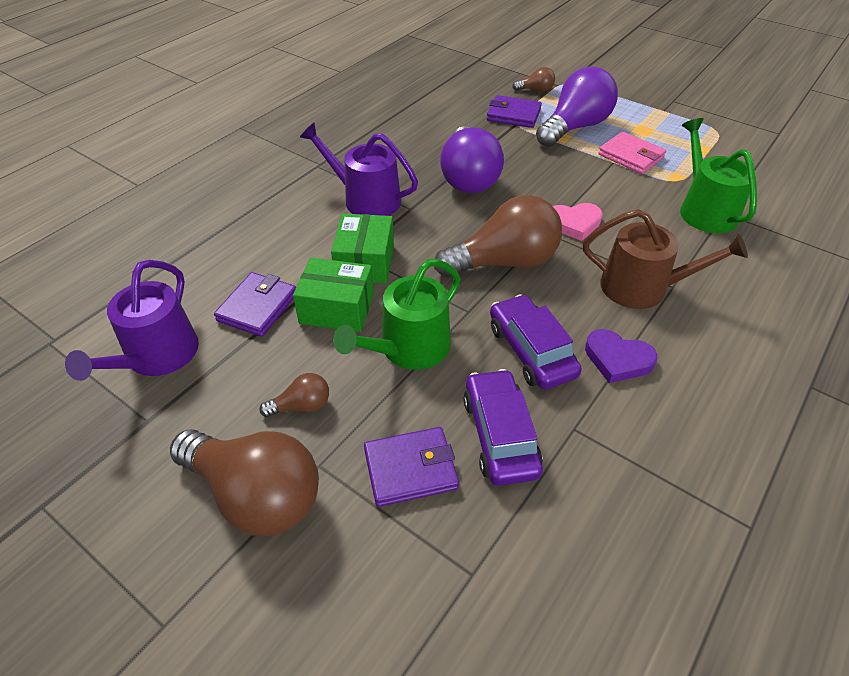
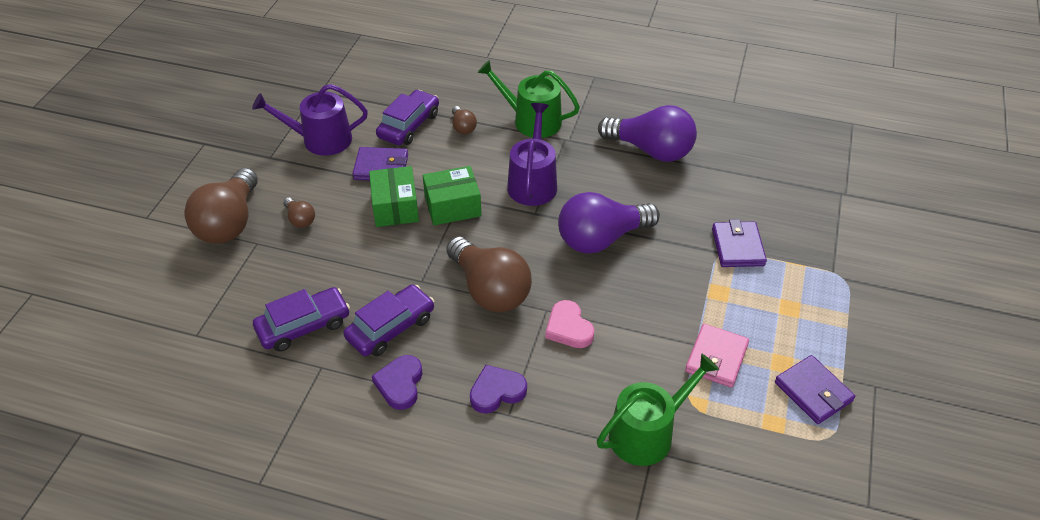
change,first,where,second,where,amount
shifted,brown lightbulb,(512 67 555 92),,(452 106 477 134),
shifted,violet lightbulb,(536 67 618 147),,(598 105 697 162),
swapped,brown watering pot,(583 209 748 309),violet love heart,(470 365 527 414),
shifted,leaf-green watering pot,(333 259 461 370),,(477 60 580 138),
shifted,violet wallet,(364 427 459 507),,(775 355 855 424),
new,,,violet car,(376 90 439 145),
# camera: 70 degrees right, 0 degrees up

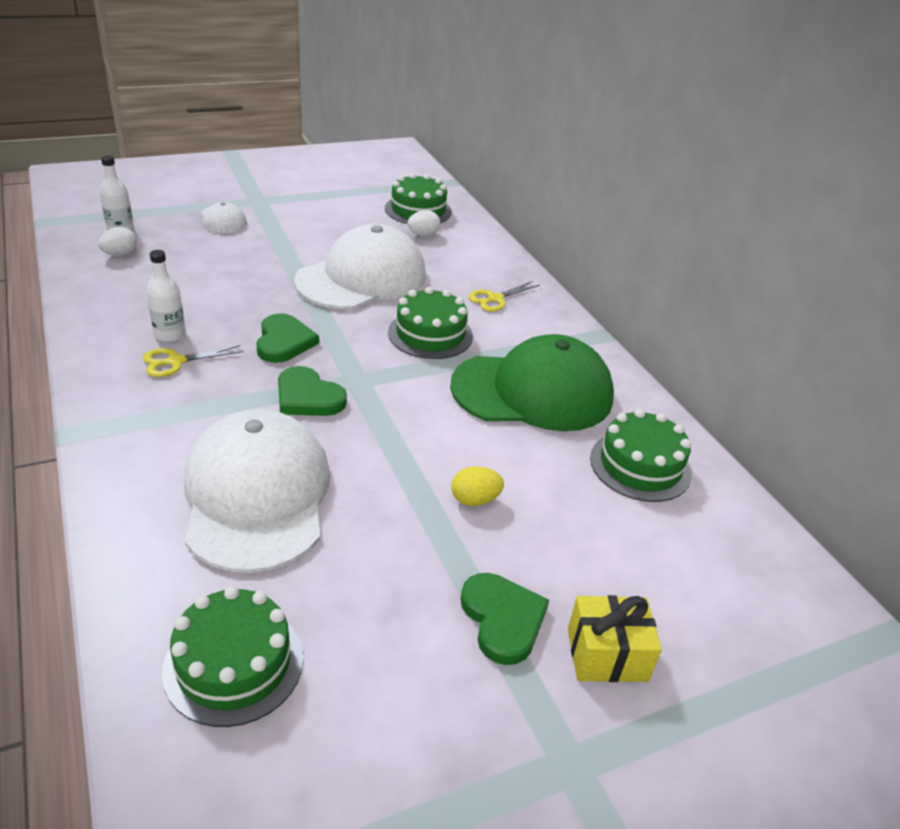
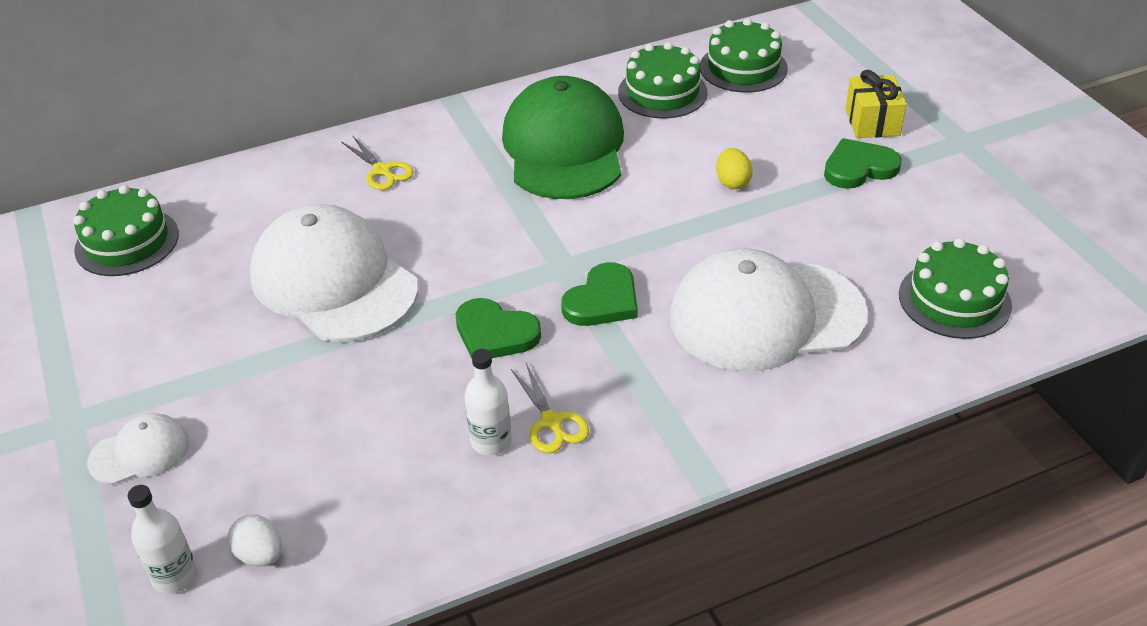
change,first,where,second,where,amount
gone,snow-white toy egg,(407 210 440 236),,,
shifted,leaf-green cake,(388 287 473 359),,(700 18 788 93),
rotated,leaf-green love heart,(256 313 319 363),,(456 298 541 358),150 degrees counterclockwise
# camera: 85 degrees left, 5 degrees up

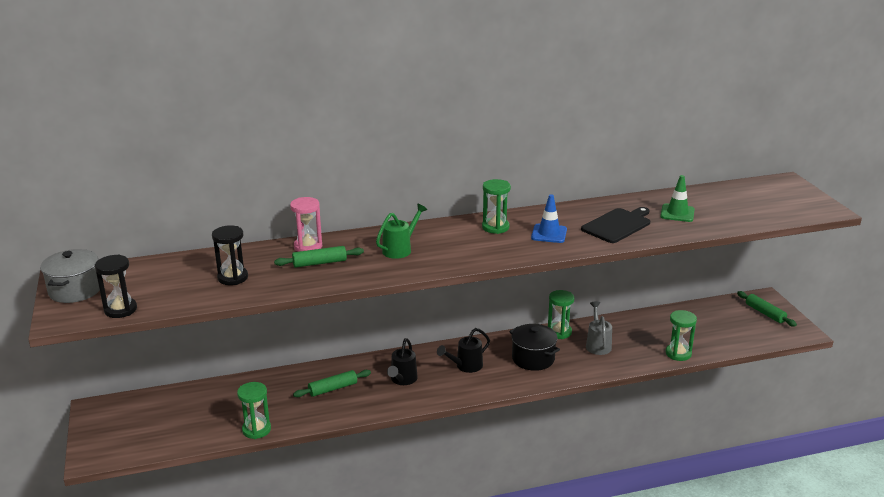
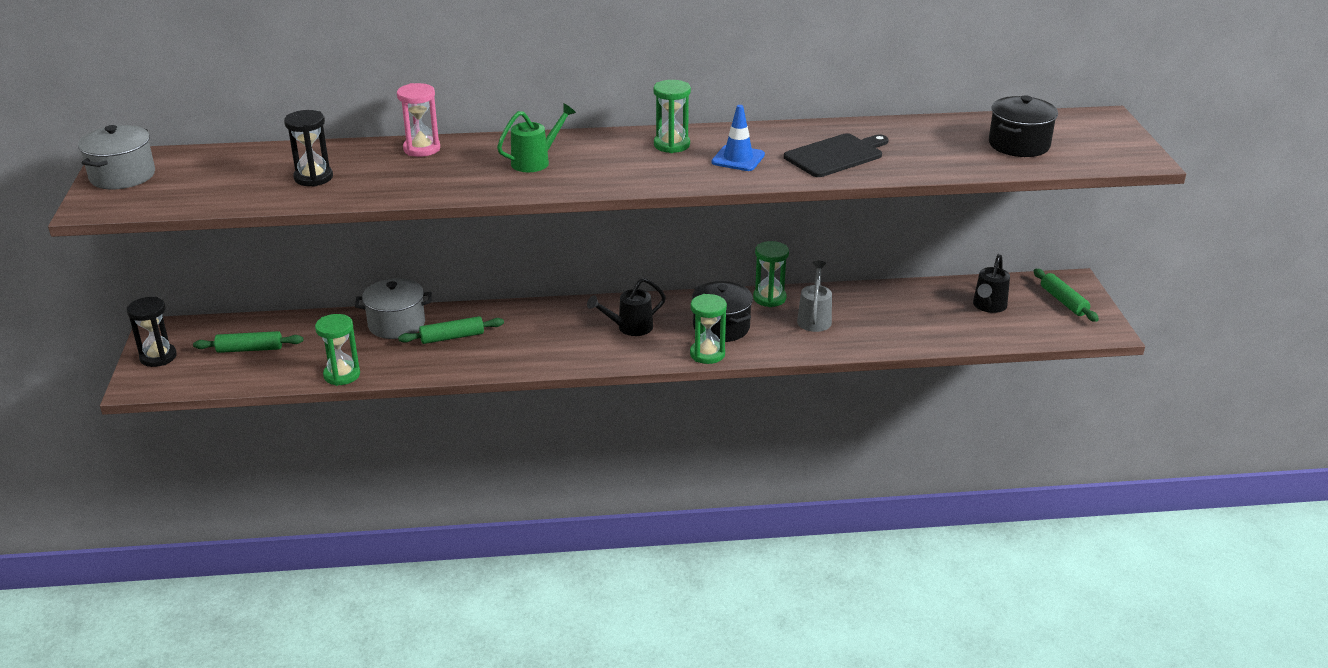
change,first,where,second,where,amount
gone,leaf-green road cone,(660 175 695 222),,,
shifted,leaf-green pastry roller,(274 246 364 268),,(193 331 303 353),
shifted,jet-black sand timer,(95 254 137 318),,(127 297 177 367),
shifted,leaf-green sand timer,(666 310 697 361),,(690 294 727 364),
shifted,jet-black watering pot,(387 338 418 385),,(973 254 1010 313),
new,,,jet-black cooking pot,(989 95 1058 157),
new,,,gray cooking pot,(355 278 432 339),
# camera: 10 degrees right, 5 degrees up

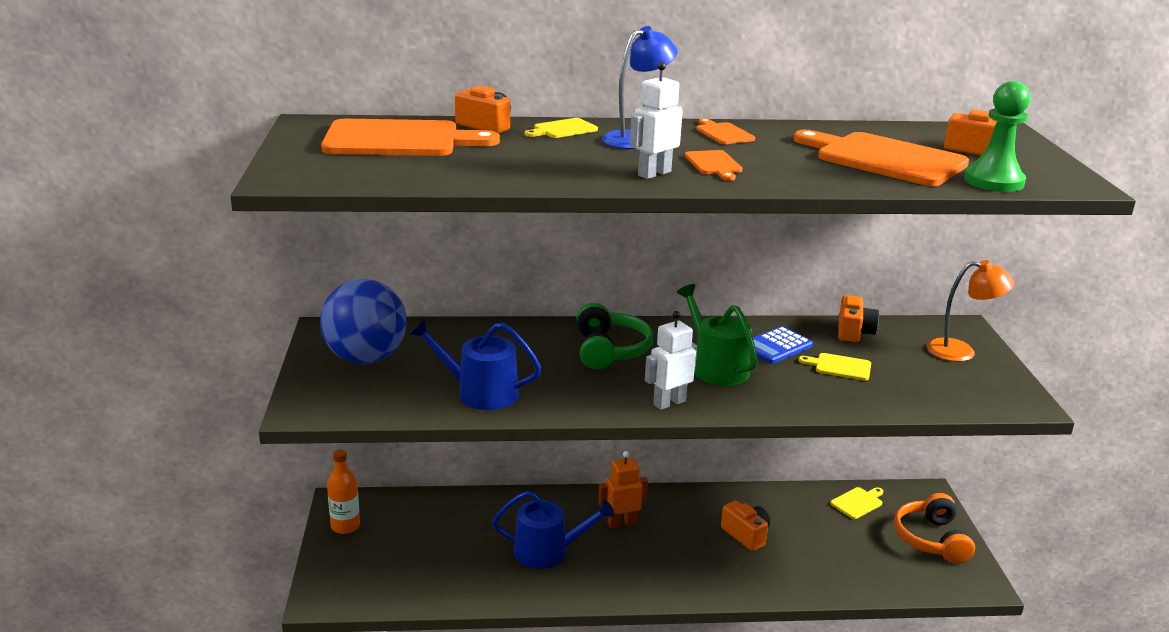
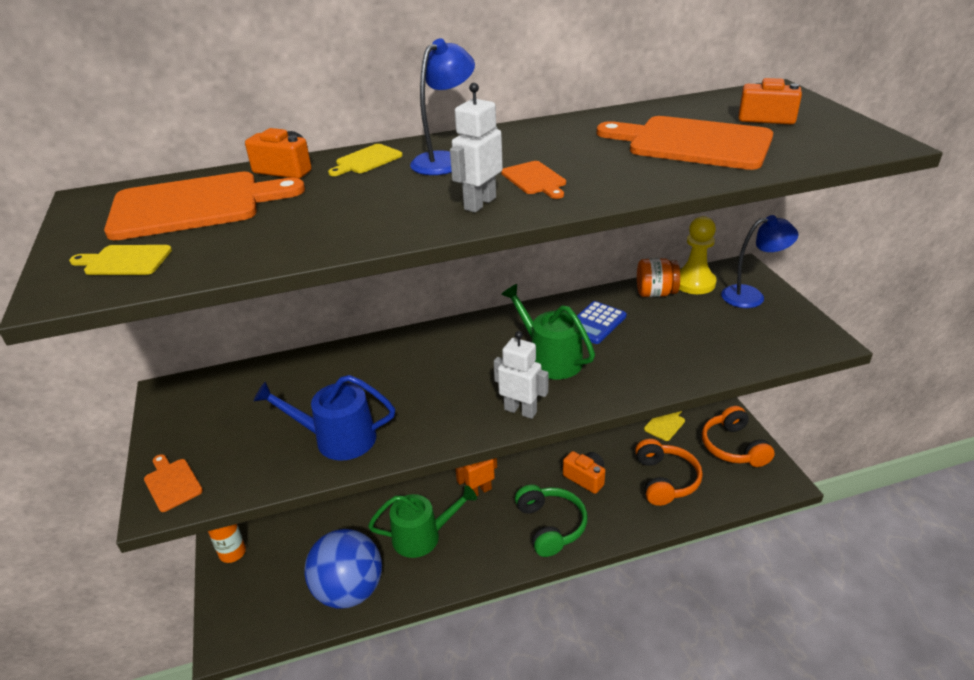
change,first,where,second,where,amount
gone,leaf-green game pawn,(964 81 1031 192),,,
shifted,orange-coloured bread board,(696 118 755 144),,(144 454 203 512),
repainted,orange-coloured desk lamp,(927 260 1015 362),royal blue desk lamp,(721 215 798 308),
shifted,royal blue sphere,(320 279 407 364),,(304 529 382 609),
swapped,orange-coloured compact camera,(838 295 879 342),orange-coloured jar,(637 258 680 297),
shifted,leaf-green headset,(577 303 653 370),,(515 485 587 557),
rotated,snow-white robot,(645 311 697 410),,(494 331 548 419),75 degrees clockwise
shifted,yellow bread board,(799 353 871 381),,(69 245 172 275),
repainted,royal blue watering pot,(492 491 615 569),leaf-green watering pot,(368 486 477 558),
new,,,yellow game pawn,(679 216 716 294),
new,,,orange-coloured headset,(635 439 703 506),
# camera: 10 degrees left, 10 degrees up

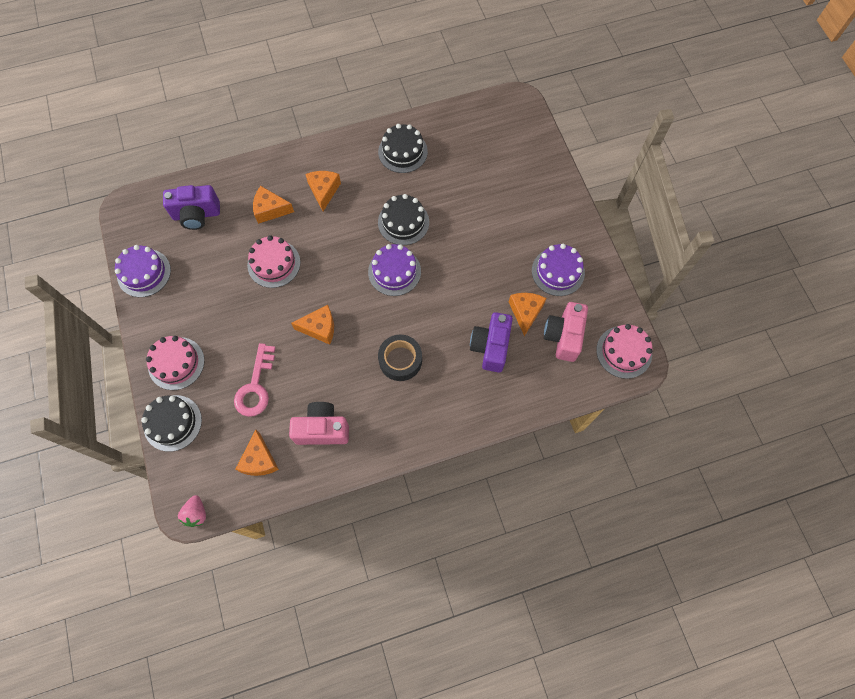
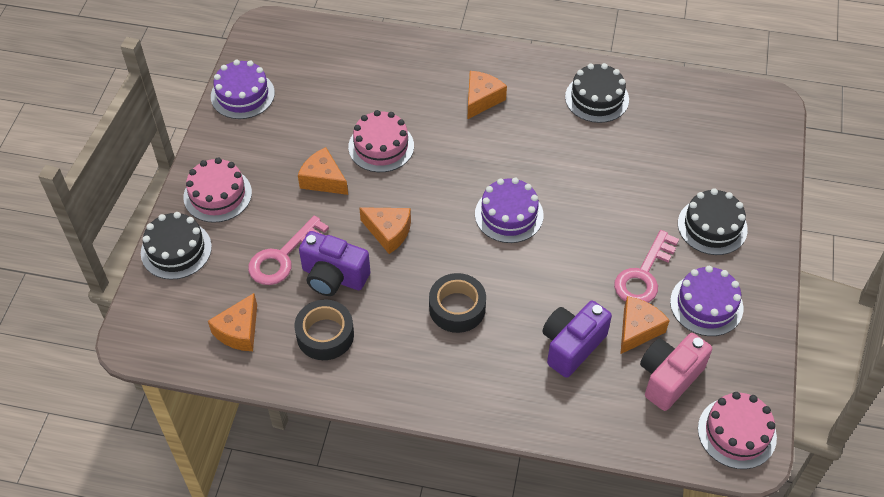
change,first,where,second,where,amount
shifted,violet compact camera,(163 185 220 230),,(299 231 370 296),
shifted,orange-coloured cheese,(253 186 294 224),,(298 147 348 195),
shifted,jet-black cake,(378 194 429 245),,(678 188 748 255),
swapped,rosy compact camera,(289 402 349 445),jet-black roll of tape,(295 299 354 360),
gone,rosy strawberry,(178 495 206 527),,,
new,,,rosy latchkey,(614 230 679 303),
# camera: 30 degrees right, 15 degrees down

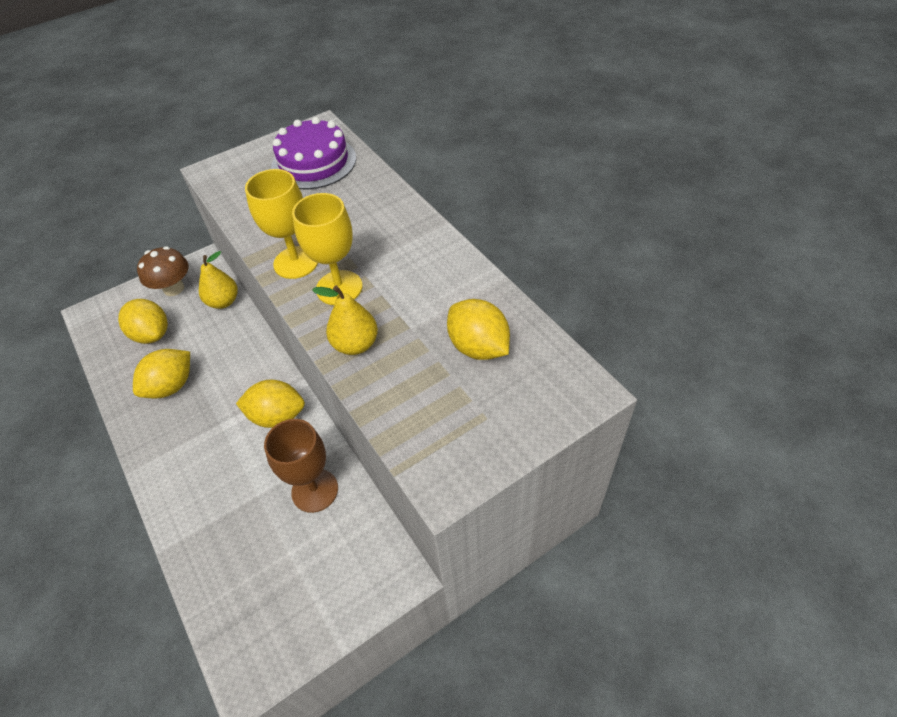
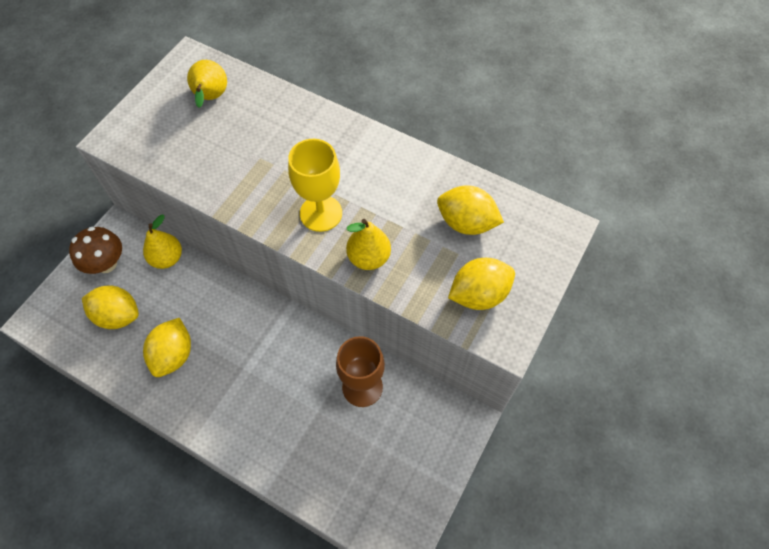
change,first,where,second,where,amount
swapped,violet cake,(271 117 356 189),yellow toy pear,(187 60 227 108),
gone,yellow goblet,(245 169 318 279),,,
shifted,yellow toy lemon,(236 380 305 428),,(448 258 515 310),
# camera: 30 degrees left, 10 degrees up

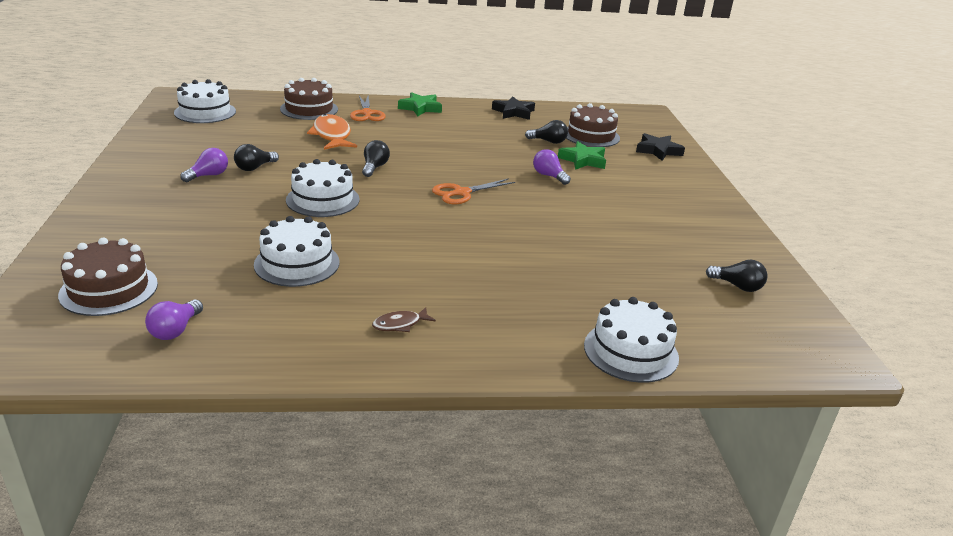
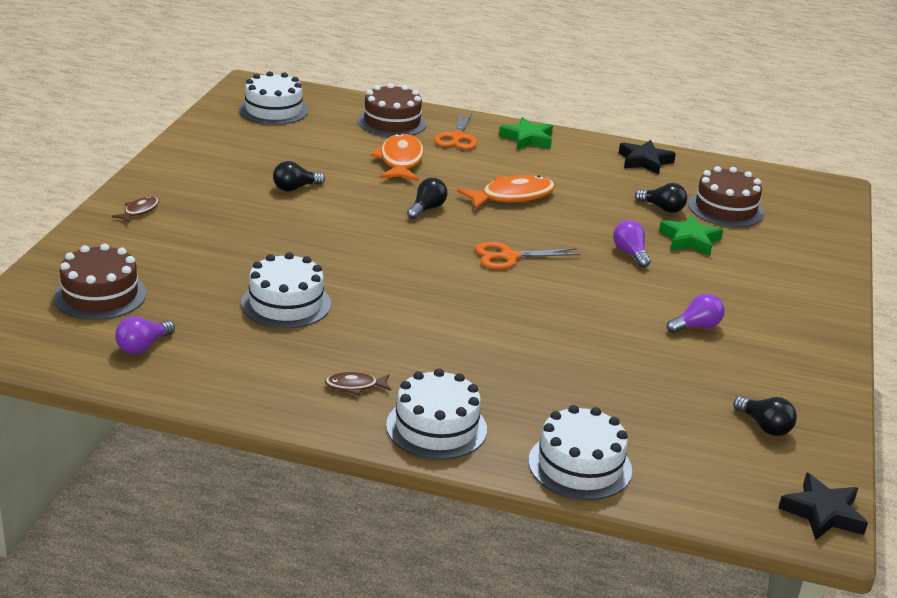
change,first,where,second,where,amount
shifted,jet-black five-pointed star,(636 133 685 161),,(778 472 868 540),
shifted,violet lightbulb,(180 148 228 183),,(667 293 725 333),
shifted,snow-white cake,(286 159 359 217),,(386 368 487 460),
new,,,orange-coloured toy fish,(457 175 555 209),
new,,,brown toy fish,(112 196 159 223),
# camera: 20 degrees right, 0 degrees up

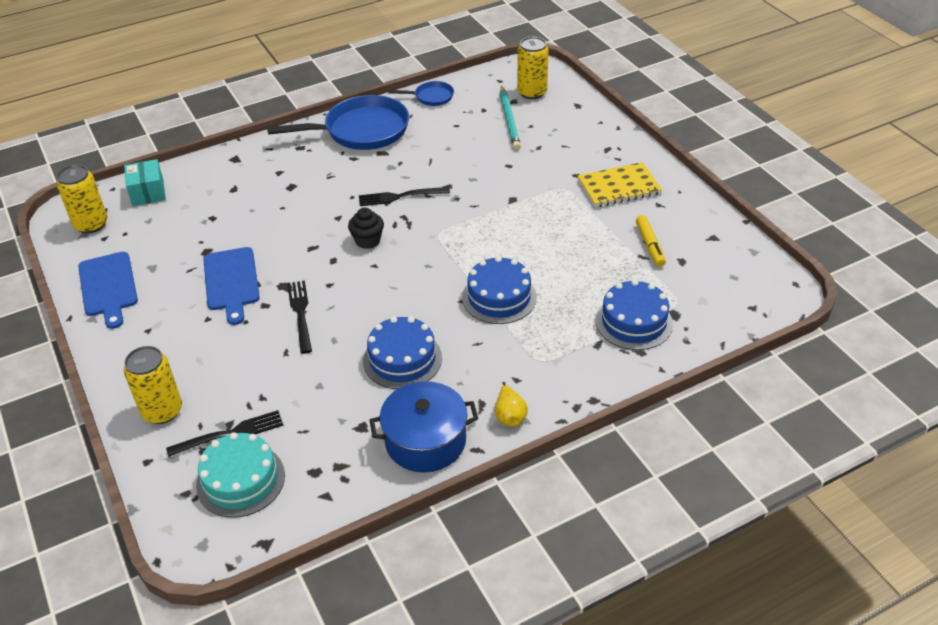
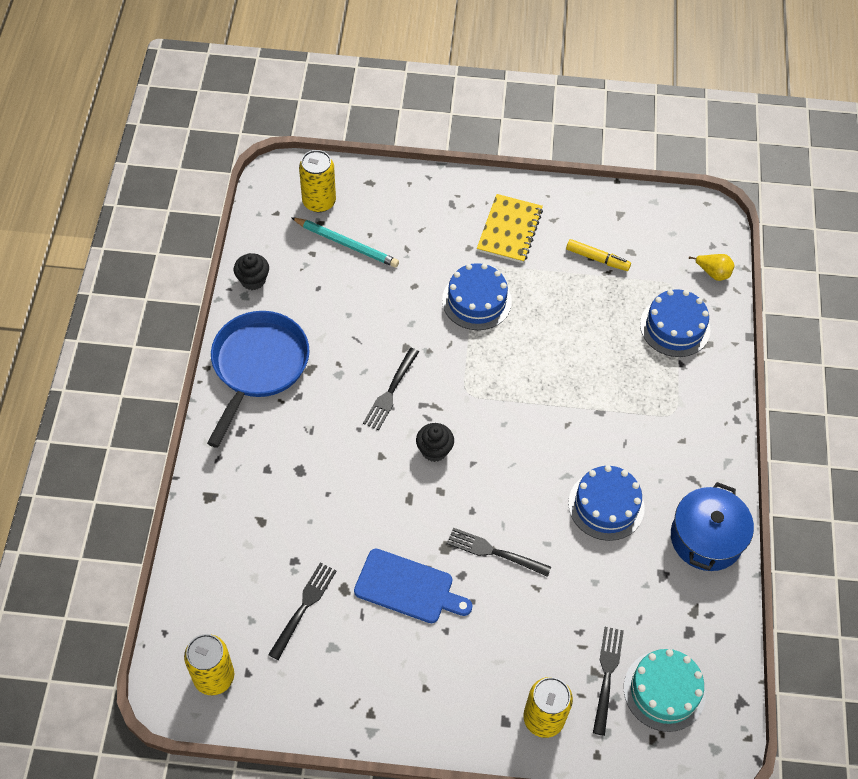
change,first,where,second,where,amount
swapped,royal blue frying pan,(388 81 454 106),jet-black cupcake,(234 253 269 290),
gone,teal box,(124 159 166 206),,,
gone,royal blue bread board,(78 252 138 329),,,
shifted,royal blue cake,(462 256 537 324),,(442 263 512 330),
shifted,yellow toy pear,(495 382 528 427),,(689 254 734 281),
new,,,jet-black dinner fork,(268 563 336 660),
# camera: 60 degrees left, 15 degrees up

